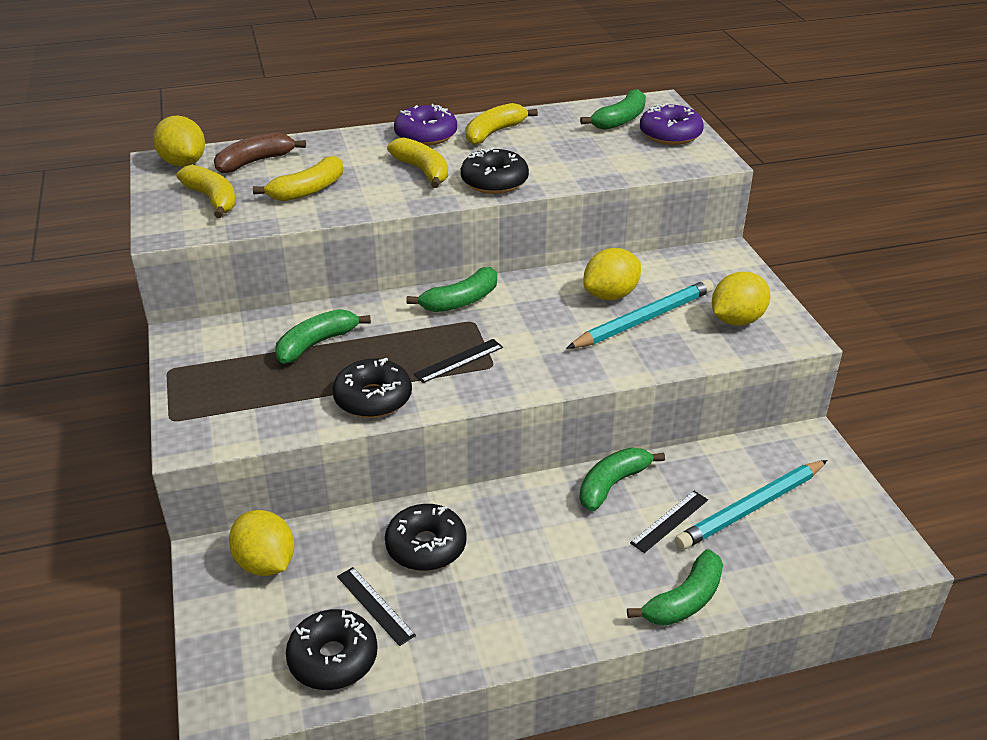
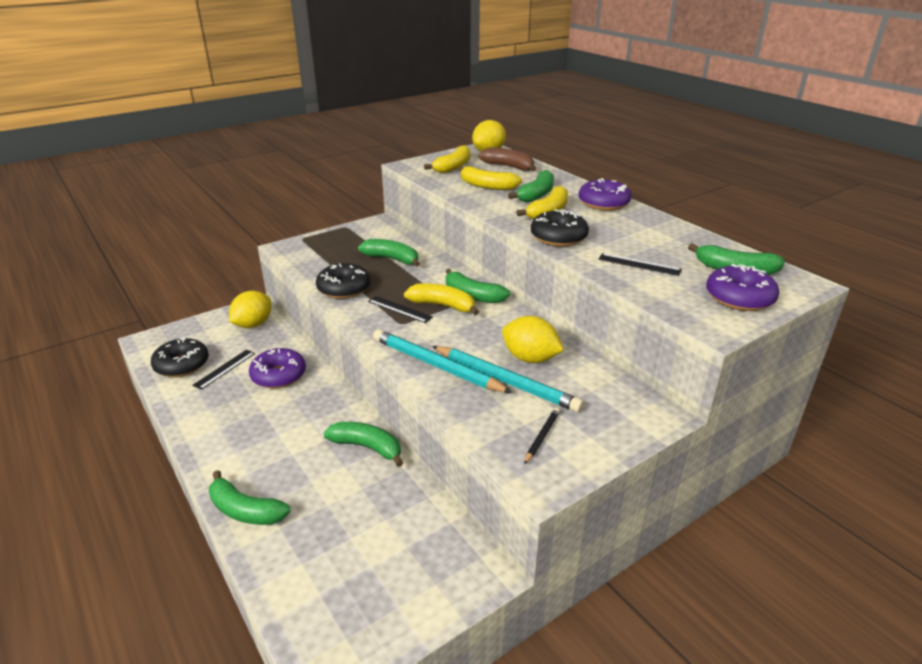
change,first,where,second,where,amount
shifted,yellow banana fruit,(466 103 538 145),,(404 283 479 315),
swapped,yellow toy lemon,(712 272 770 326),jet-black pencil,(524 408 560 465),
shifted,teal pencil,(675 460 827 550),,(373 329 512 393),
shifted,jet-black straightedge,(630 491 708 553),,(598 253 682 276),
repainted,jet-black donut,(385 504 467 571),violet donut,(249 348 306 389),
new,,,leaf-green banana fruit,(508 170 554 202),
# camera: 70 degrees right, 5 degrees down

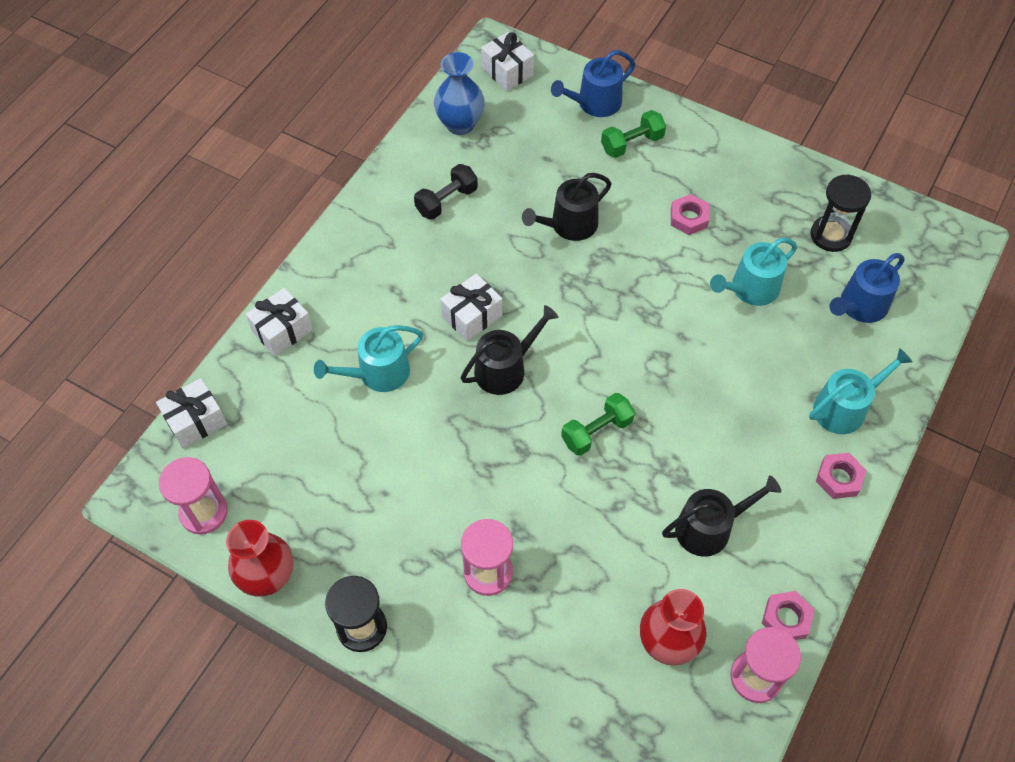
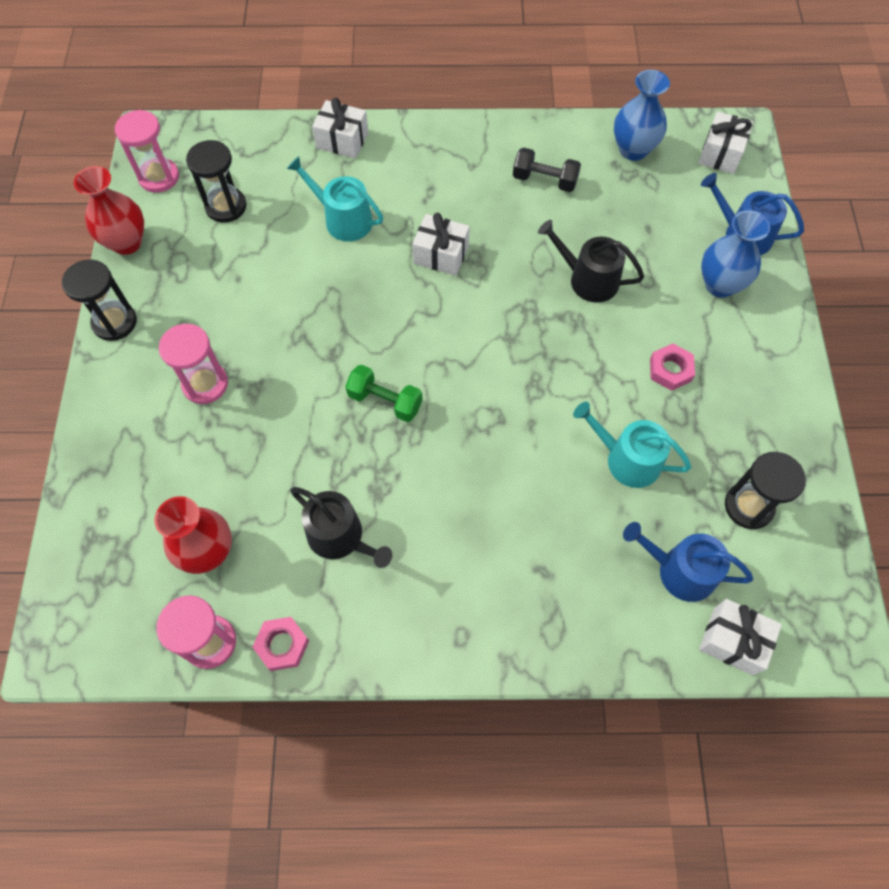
change,first,where,second,where,amount
swapped,leaf-green free weight,(601 110 666 158),royal blue flower vase,(701 210 770 298),
gone,jet-black watering pot,(461 305 558 395),,,
gone,teal watering pot,(809 348 912 434),,,
shifted,snow-white gift,(156 378 227 449),,(699 599 782 675),
gone,rosy nut,(816 453 866 499),,,
new,,,jet-black sand timer,(186 140 246 223),
# camera: 60 degrees right, 5 degrees up

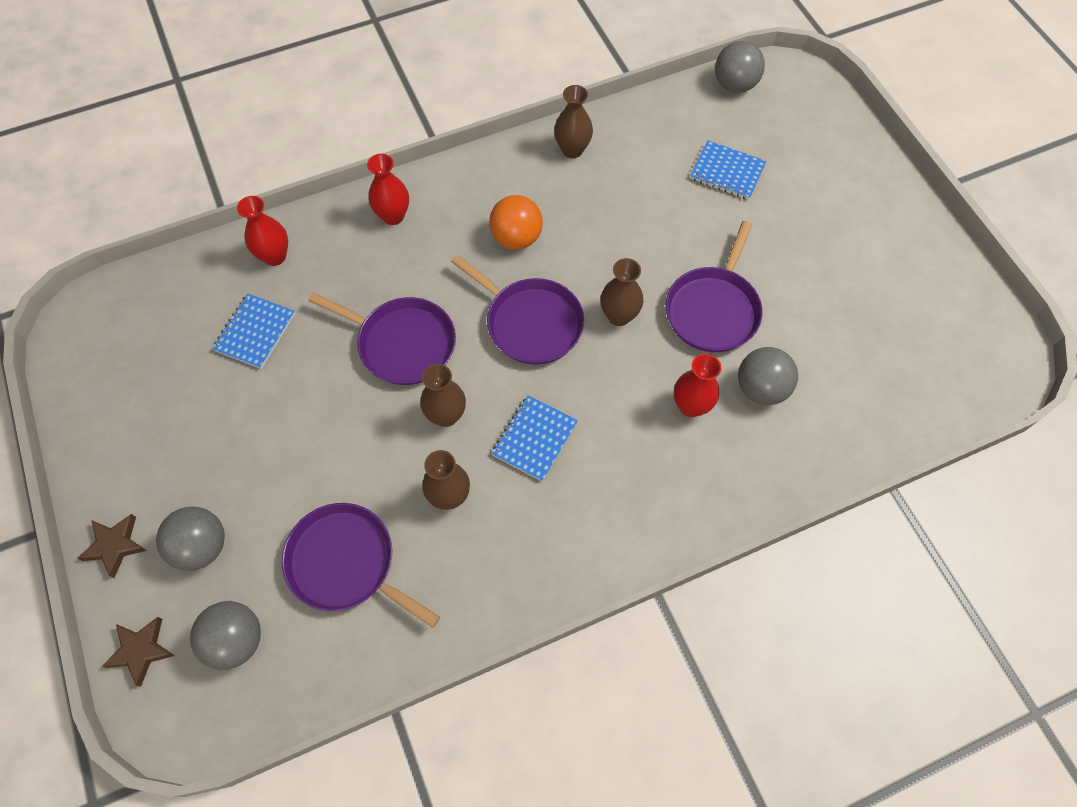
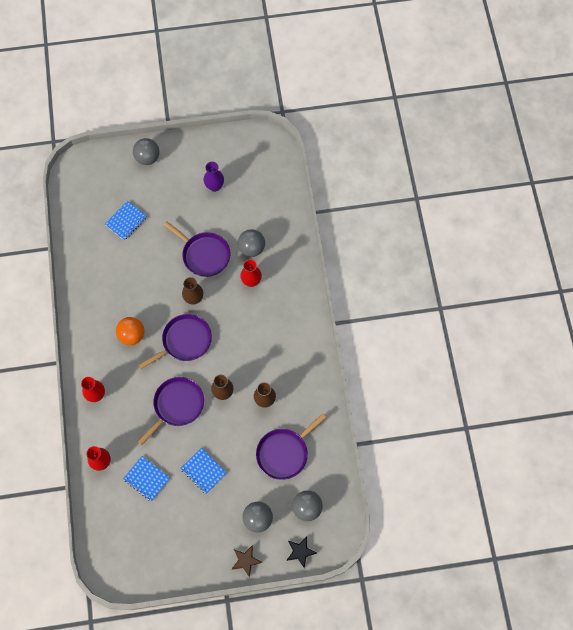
change,first,where,second,where,amount
shifted,gray sphere,(715 41 765 93),,(133 138 159 165),
gone,brown flower vase,(554 85 593 158),,,
shifted,royal blue exercise book,(492 395 578 481),,(181 448 227 494),
repainted,brown five-pointed star,(102 617 175 687),jet-black five-pointed star,(287 536 317 568),
new,,,violet flower vase,(204 162 224 192),
# camera: 75 degrees left, 5 degrees up

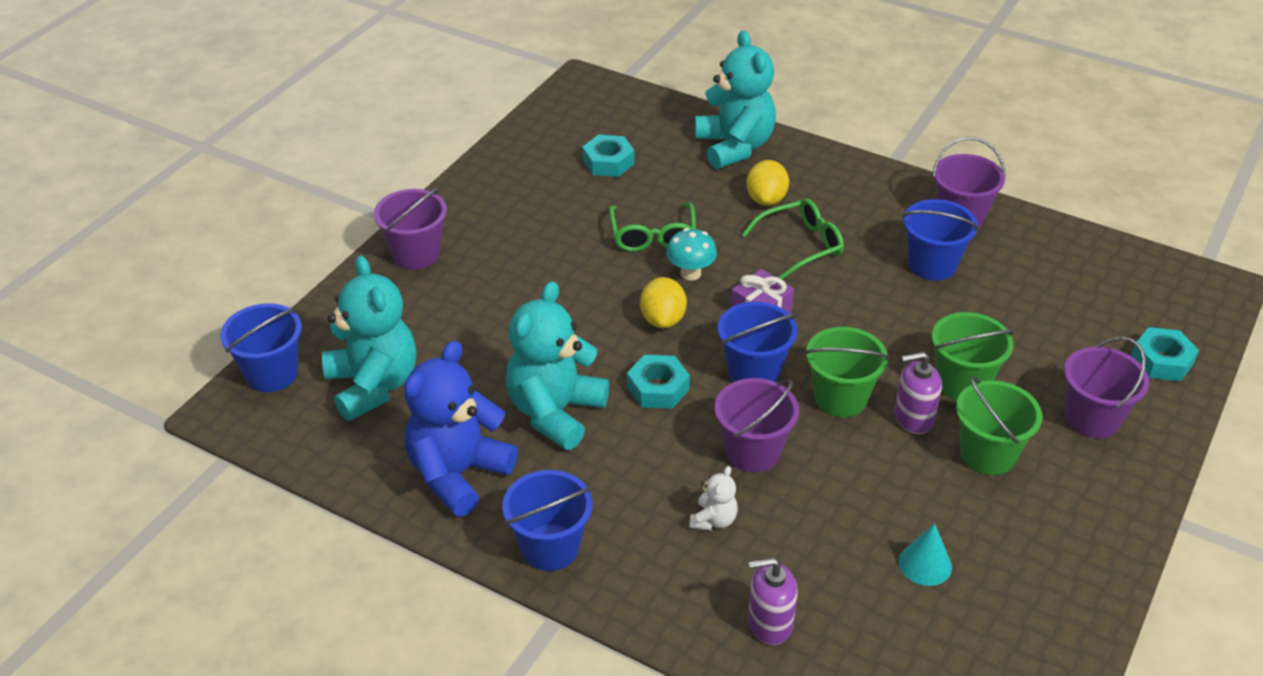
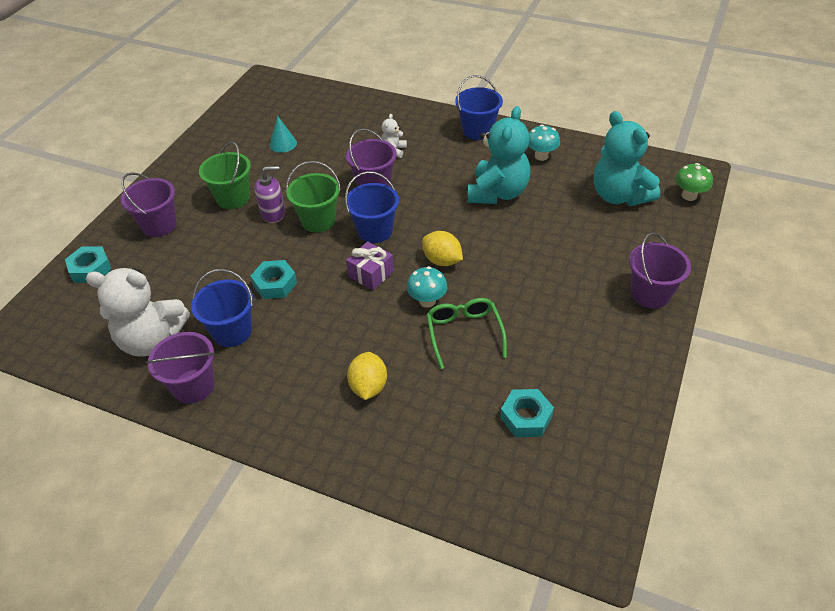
change,first,where,second,where,amount
gone,teal stuffed bear,(695 30 776 169),,,
gone,leaf-green glasses,(741 198 844 279),,,
rotated,yellow toy lemon,(640 277 687 328),,(422 231 463 266),45 degrees counterclockwise
swapped,royal blue sand bucket,(220 303 302 392),leaf-green mushroom,(675 163 713 201),
gone,leaf-green sand bucket,(932 312 1015 400),,,
swapped,royal blue stuffed bear,(404 341 518 517),teal mushroom,(528 125 560 161),
shifted,teal nut,(627 355 690 409),,(251 260 297 299),
gone,violet soap pump,(748 558 798 645),,,
new,,,snow-white stuffed bear,(86 268 190 356),
# camera: 175 degrees right, 5 degrees up

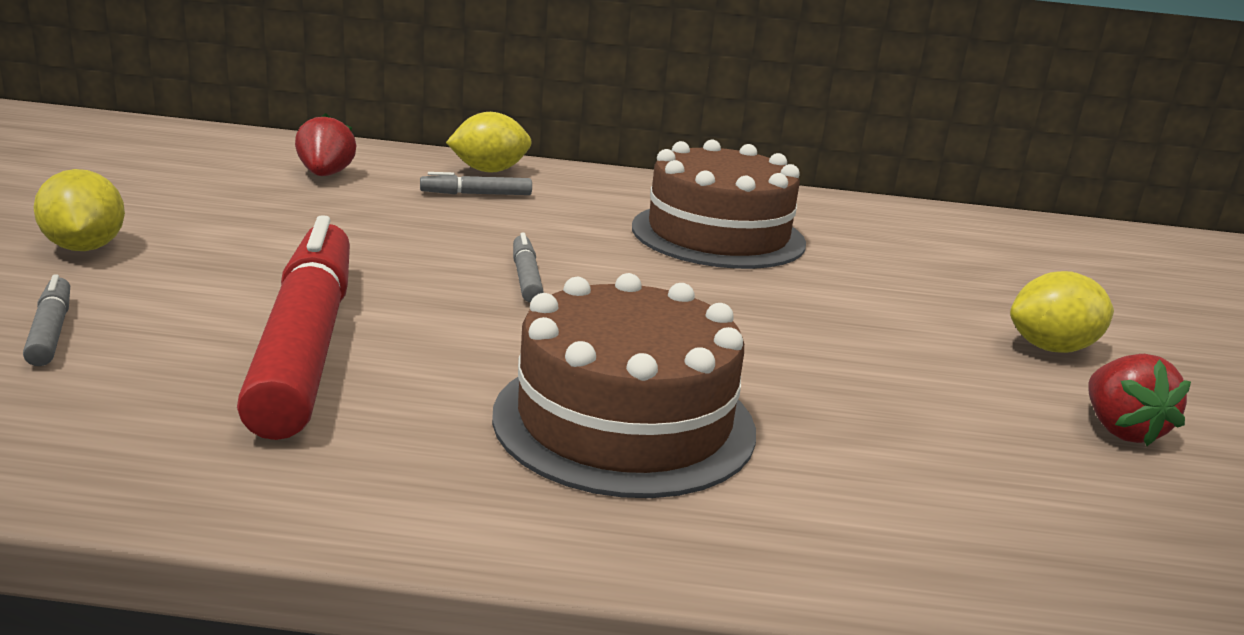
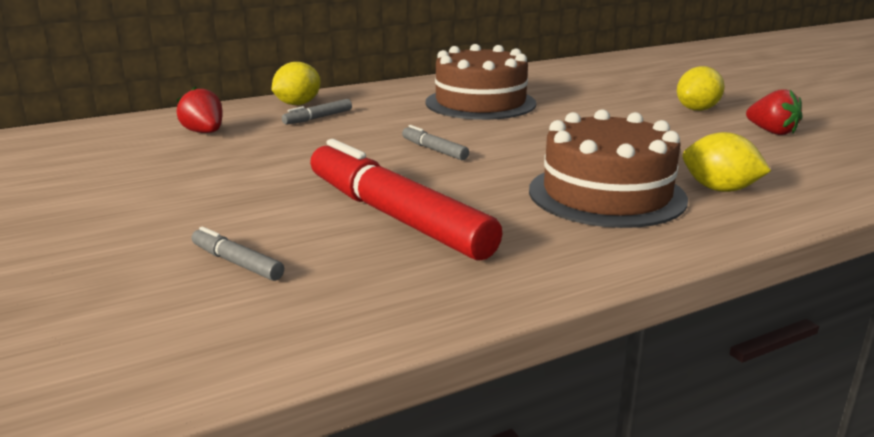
change,first,where,second,where,amount
shifted,yellow toy lemon,(33 169 125 251),,(683 132 771 192),
# camera: 30 degrees left, 0 degrees up

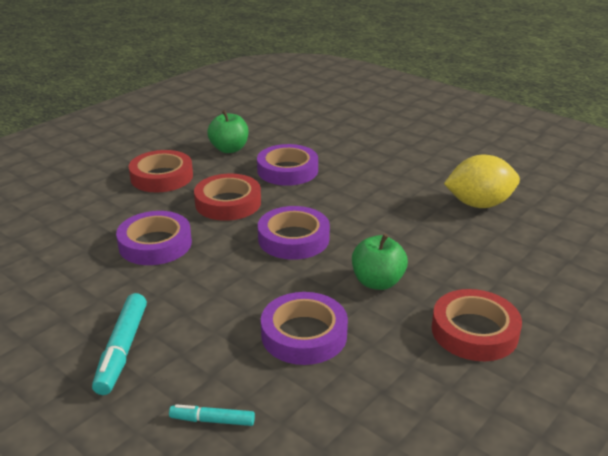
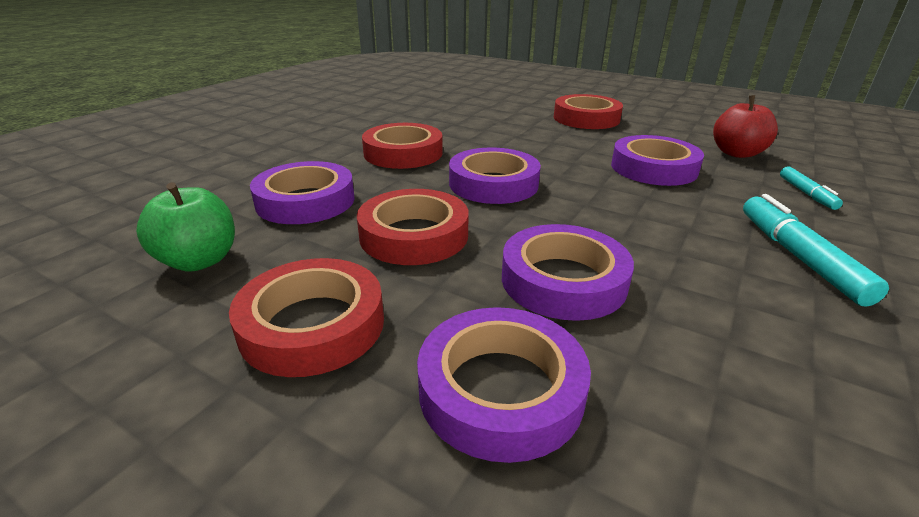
change,first,where,second,where,amount
gone,yellow toy lemon,(444 155 520 208),,,
gone,leaf-green apple fruit,(352 234 408 290),,,
rotated,teal felt pen,(92 293 147 395),,(743 194 889 307),90 degrees counterclockwise
new,,,red apple fruit,(713 95 778 158),
new,,,red roll of tape,(362 123 443 169),
new,,,violet roll of tape,(417 307 591 463),
# camera: 100 degrees left, 0 degrees up

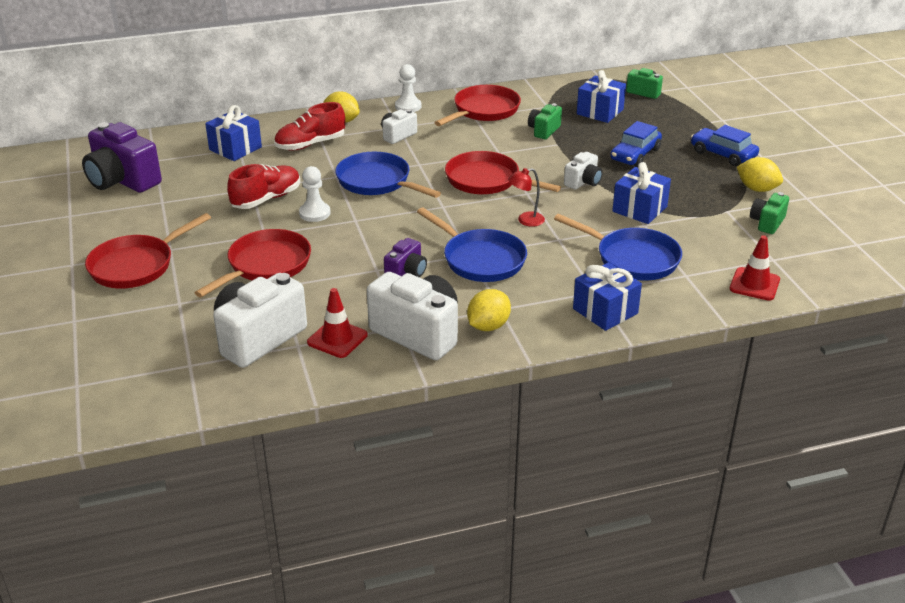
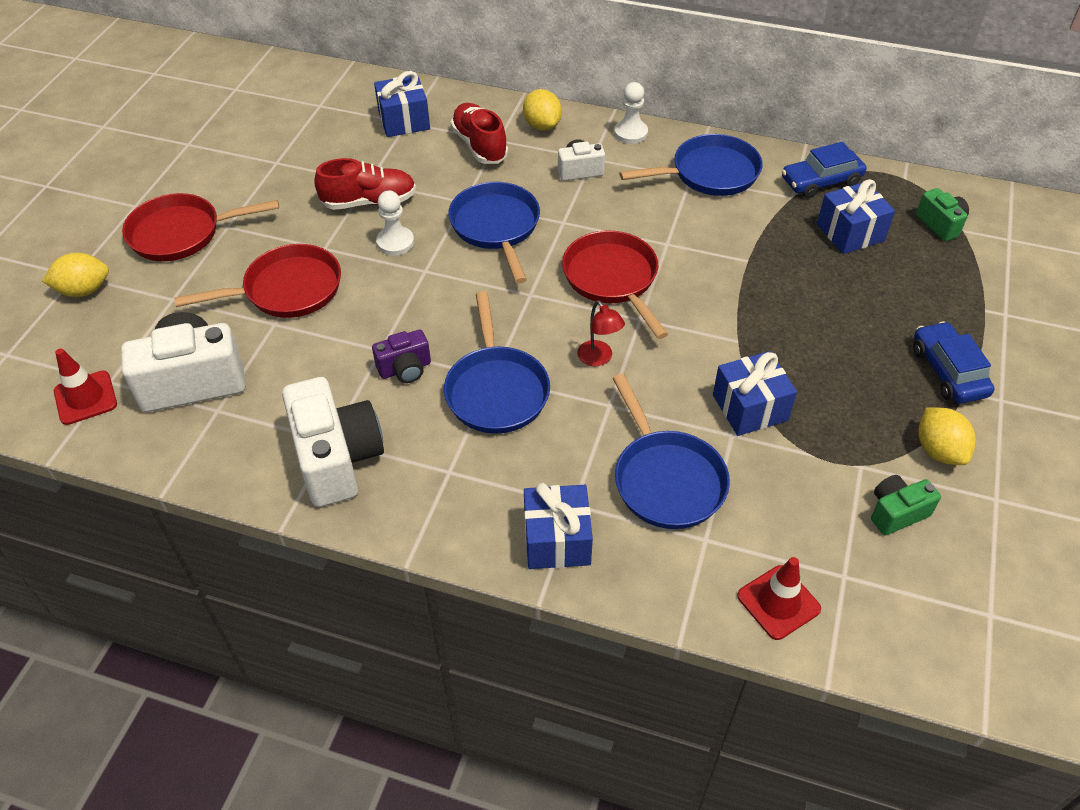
change,first,where,second,where,amount
repainted,red frying pan,(434 85 521 126),royal blue frying pan,(619 134 763 196),
rotated,red sneaker,(274 102 345 150),,(450 103 508 164),60 degrees clockwise
gone,leaf-green compact camera,(528 103 562 139),,,
shifted,royal blue car,(610 121 662 167),,(782 142 866 198),
gone,violet compact camera,(82 122 162 193),,,
gone,snow-white compact camera,(564 152 603 190),,,
rotated,red desk lamp,(508 168 545 227),,(577 300 625 366),135 degrees counterclockwise
shifted,red road cone,(307 288 368 358),,(54 349 117 425),
shifted,yellow toy lemon,(467 289 511 331),,(42 253 109 297),
# camera: 35 degrees right, 15 degrees up

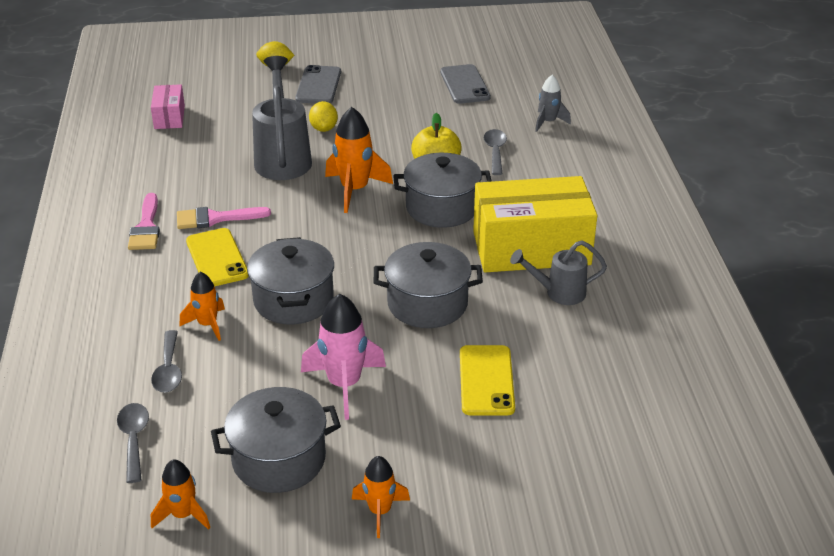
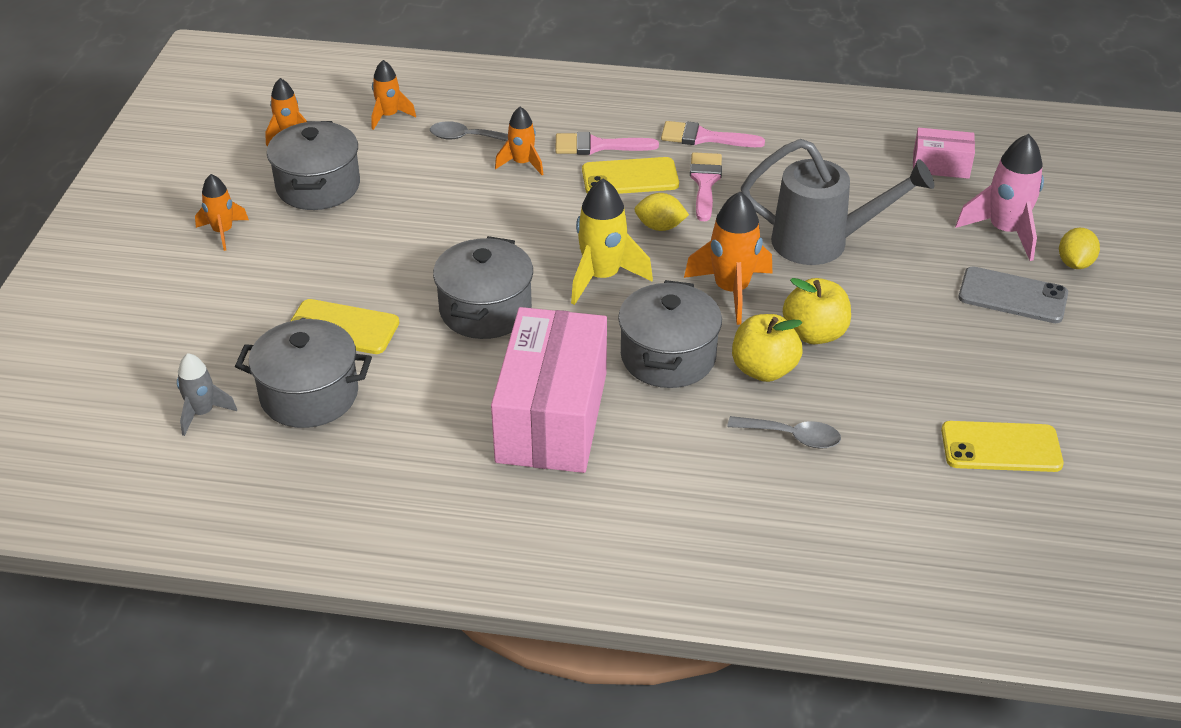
change,first,where,second,where,amount
repainted,gray phone,(440 64 491 104),yellow phone,(941 421 1064 472),
shifted,gray rocket,(535 75 571 132),,(177 353 237 436),
shifted,yellow toy lemon,(309 101 338 132),,(634 193 689 231),
repainted,yellow box,(473 176 597 272),rosy box,(491 307 607 473),
shifted,gray cooking pot,(247 237 334 325),,(235 319 372 428),
gone,gray watering pot,(510 240 607 305),,,
shifted,rosy rocket,(301 294 386 420),,(956 134 1044 261),
swapped,gray teaspoon,(117 403 149 483),orange-coloured rocket,(371 60 416 130),
new,,,rosy paint brush,(555 132 659 155),
new,,,yellow rocket,(571 178 653 305),
new,,,yellow apple fruit,(783 278 851 344),
# camera: 105 degrees right, 5 degrees up

